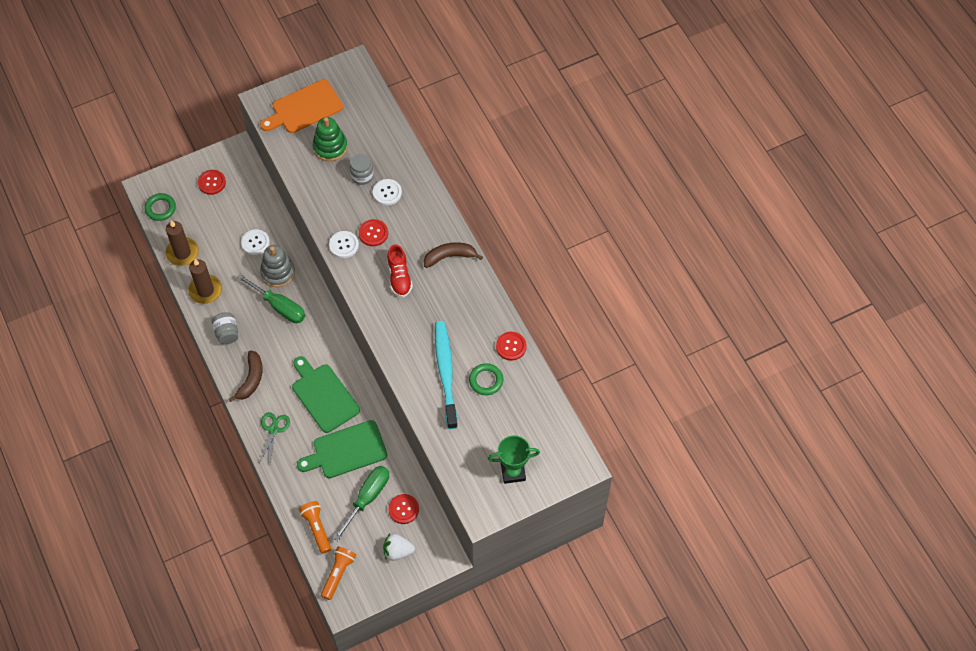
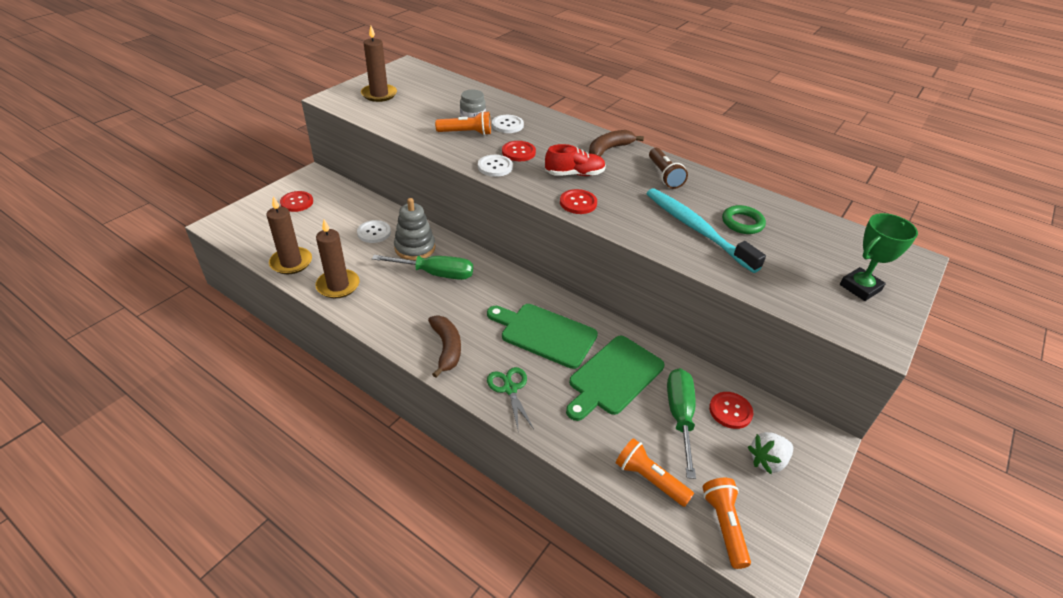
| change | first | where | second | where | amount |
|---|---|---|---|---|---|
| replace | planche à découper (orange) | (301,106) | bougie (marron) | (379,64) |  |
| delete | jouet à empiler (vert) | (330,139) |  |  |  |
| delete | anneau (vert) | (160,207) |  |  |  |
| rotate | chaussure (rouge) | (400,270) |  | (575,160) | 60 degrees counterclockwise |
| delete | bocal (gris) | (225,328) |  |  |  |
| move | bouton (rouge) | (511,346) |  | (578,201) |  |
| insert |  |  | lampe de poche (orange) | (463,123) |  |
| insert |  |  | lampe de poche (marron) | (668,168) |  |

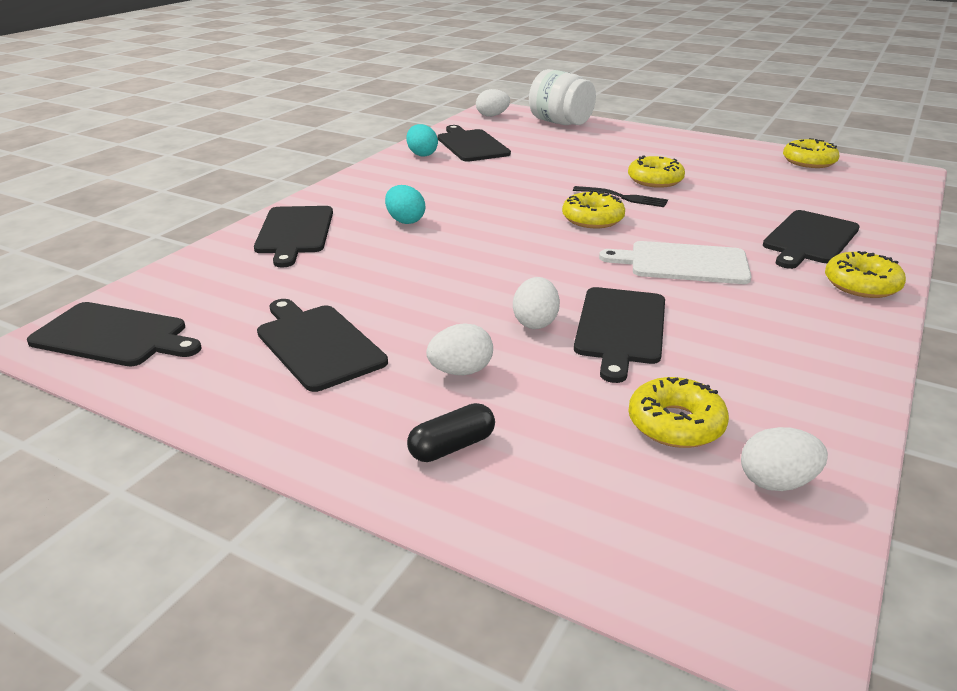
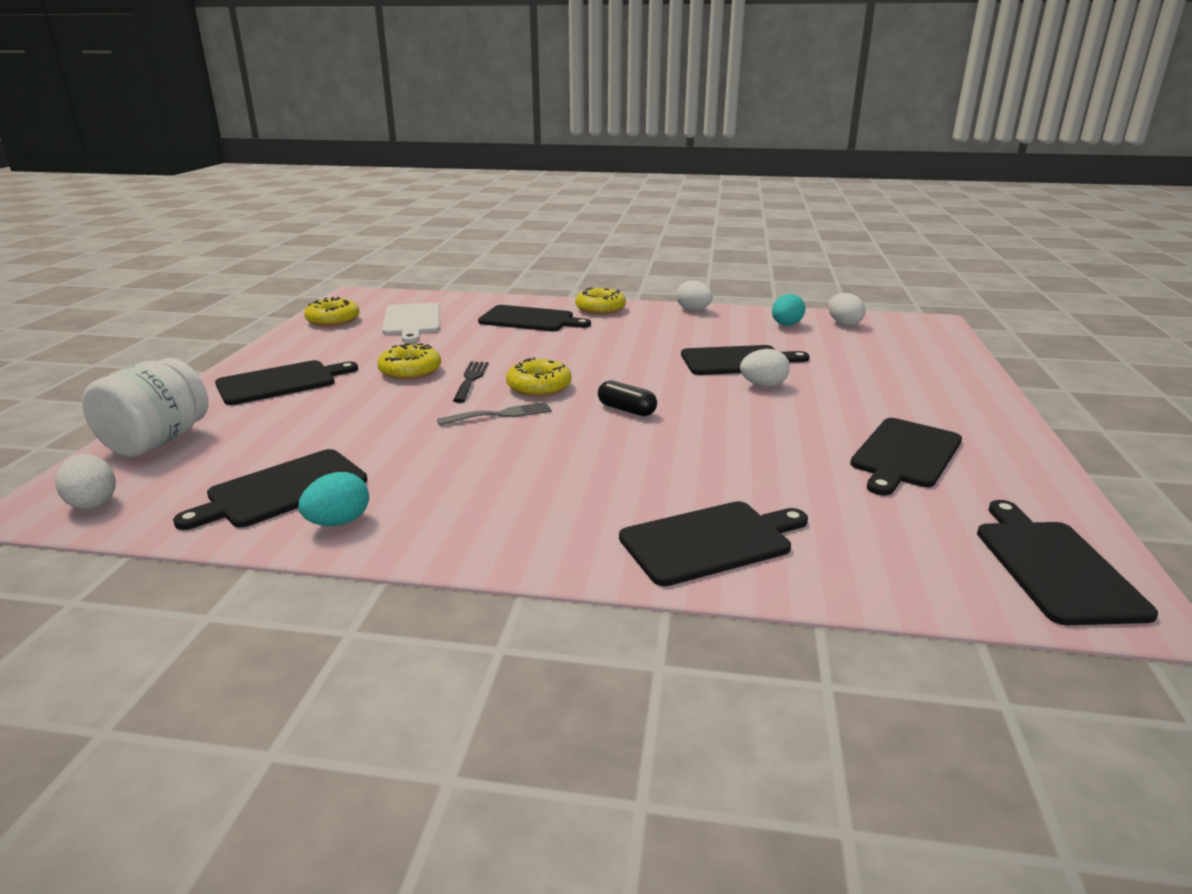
| change | first | where | second | where | amount |
|---|---|---|---|---|---|
| move | œuf (turquoise) | (405,204) |  | (788,310) |  |
| move | planche à découper (blanc) | (675,262) |  | (411,323) |  |
| move | œuf (blanc) | (459,349) |  | (694,295) |  |
| delete | beignet (jaune) | (678,412) |  |  |  |
| move | gélule (noir) | (451,432) |  | (627,398) |  |
| insert |  |  | planche à découper (noir) | (286,382) |  |
| insert |  |  | fourchette (gris) | (494,414) |  |

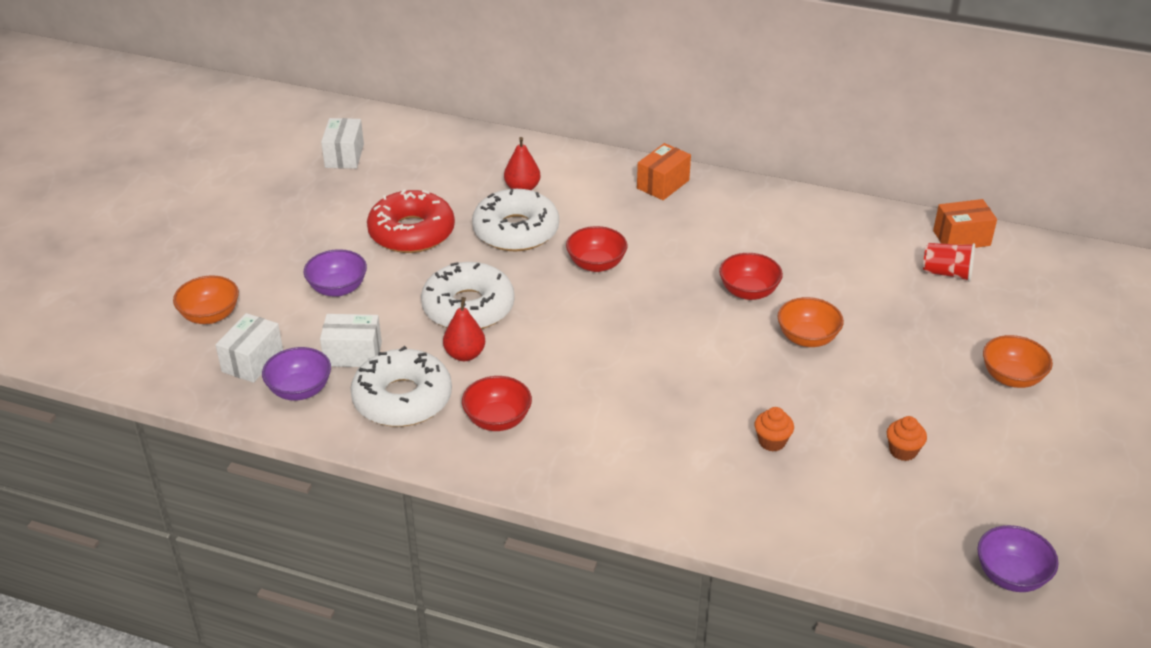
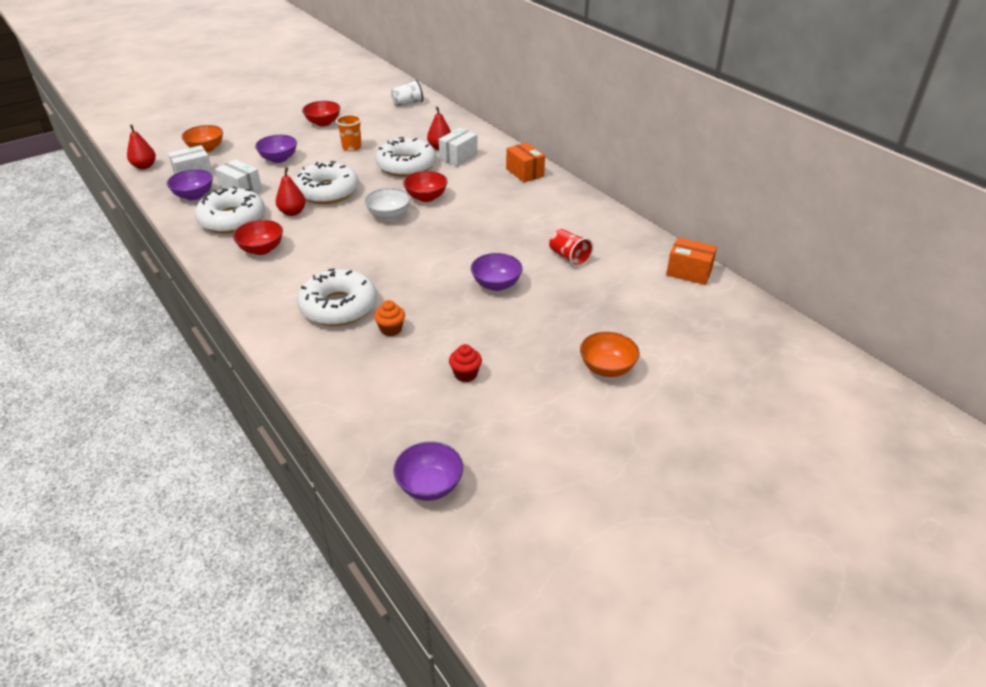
| change | first | where | second | where | amount |
|---|---|---|---|---|---|
| move | boîte (blanc) | (342,143) |  | (458,147) |  |
| rotate | boîte (orange) | (664,171) |  | (525,162) | 75 degrees clockwise |
| replace | beignet (rouge) | (411,221) | gobelet (orange) | (349,132) |  |
| move | gobelet (rouge) | (949,262) |  | (571,248) |  |
| move | bol (rouge) | (751,276) |  | (321,114) |  |
| recolor | bol (orange) | (810,322) | bol (violet) | (497,272) |  |
| recolor | muffin (orange) | (907,438) | muffin (rouge) | (465,363) |  |
| insert |  |  | gobelet (blanc) | (407,93) |  |
| insert |  |  | poire (rouge) | (141,147) |  |
| insert |  |  | bol (blanc) | (387,204) |  |
| insert |  |  | beignet (blanc) | (337,297) |  |

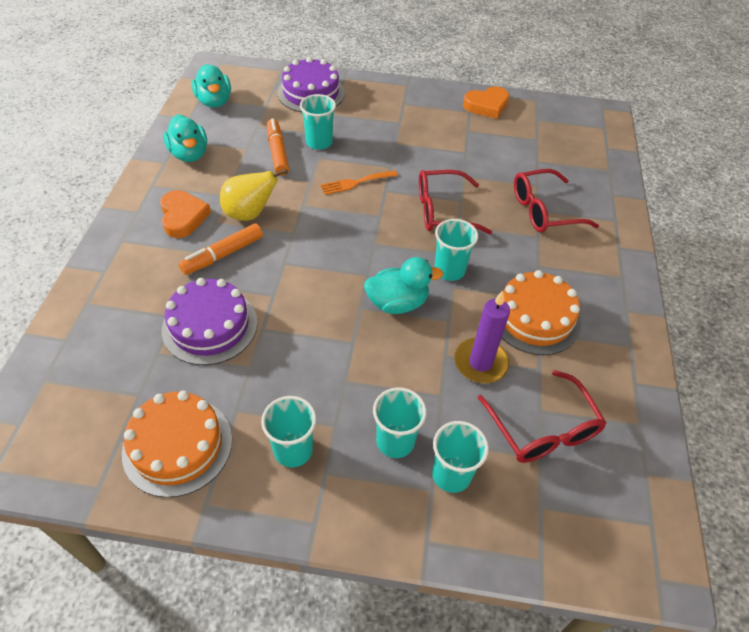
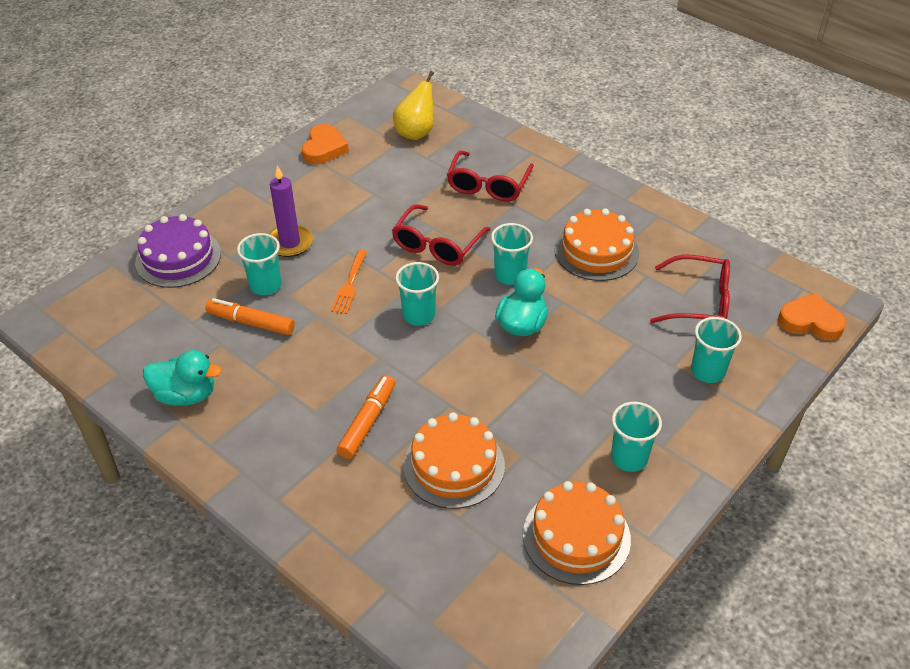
| change | first | where | second | where | amount |
|---|---|---|---|---|---|
| delete | canard (turquoise) | (211,86) |  |  |  |
| move | poire (jaune) | (254,195) |  | (413,105) |  |
| move | cœur (orange) | (185,214) |  | (812,316) |  |
| rotate | feutre (orange) | (221,249) |  | (366,417) | 150 degrees counterclockwise |
| recolor | gâteau (violet) | (210,321) | gâteau (orange) | (454,460) |  |
| move | bougie (violet) | (482,337) |  | (291,211) |  |
| move | gobelet (turquoise) | (400,422) |  | (417,294) |  |

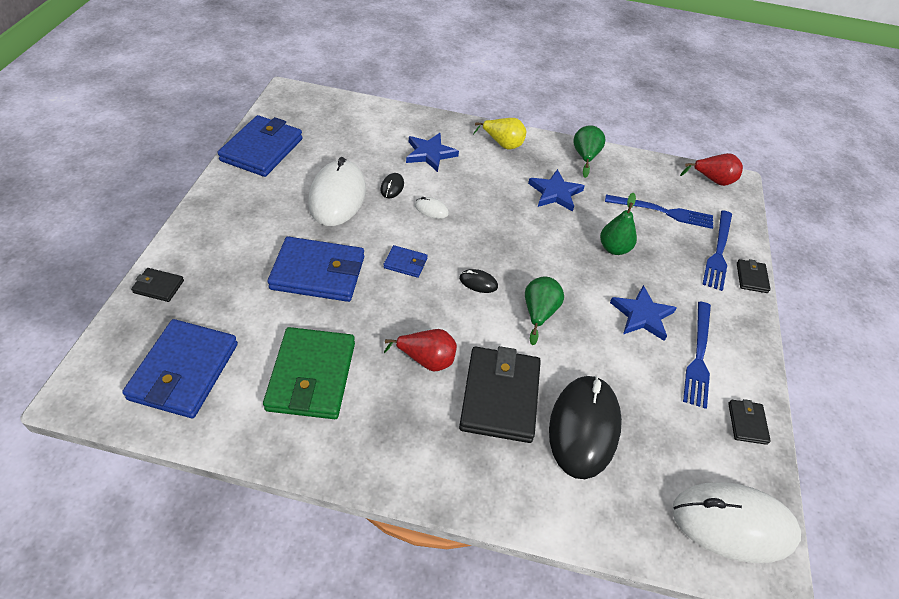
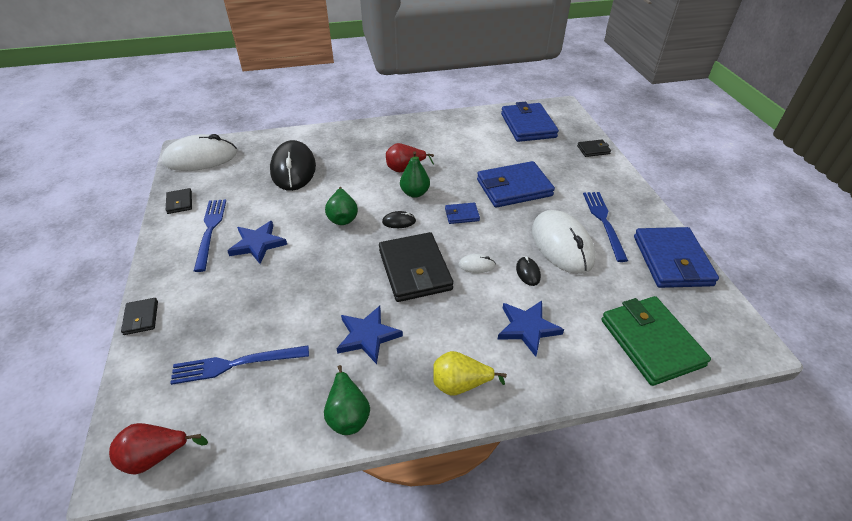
| change | first | where | second | where | amount |
|---|---|---|---|---|---|
| move | poire (vert) | (618,224) |  | (415,174) |  |
| move | fourchette (bleu) | (717,250) |  | (605,227) |  |
| move | portefeuille (vert) | (309,373) |  | (656,341) |  |
| move | portefeuille (noir) | (500,394) |  | (416,267) |  |

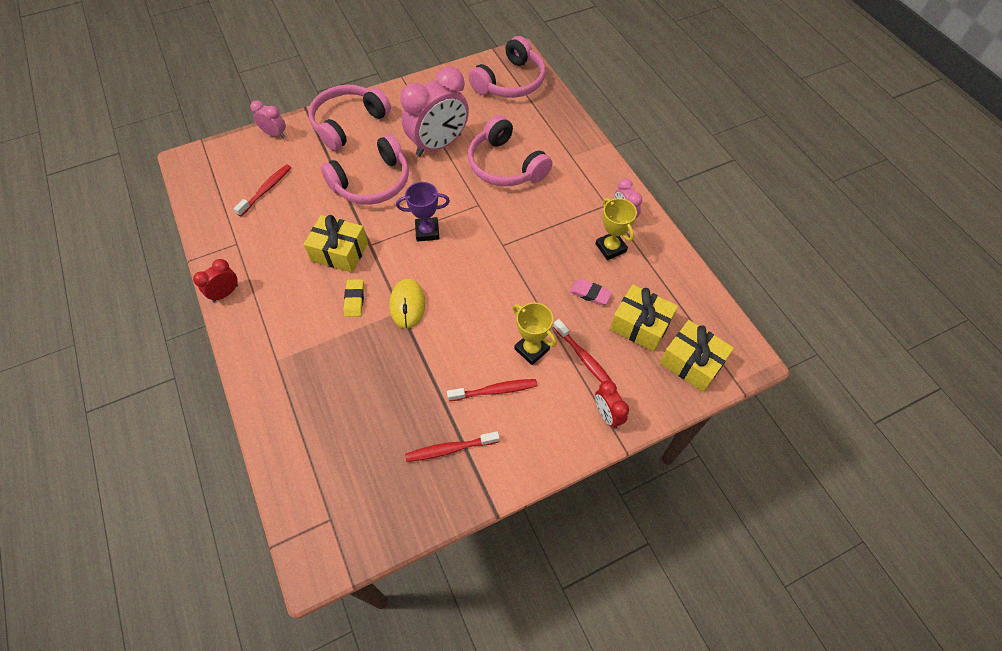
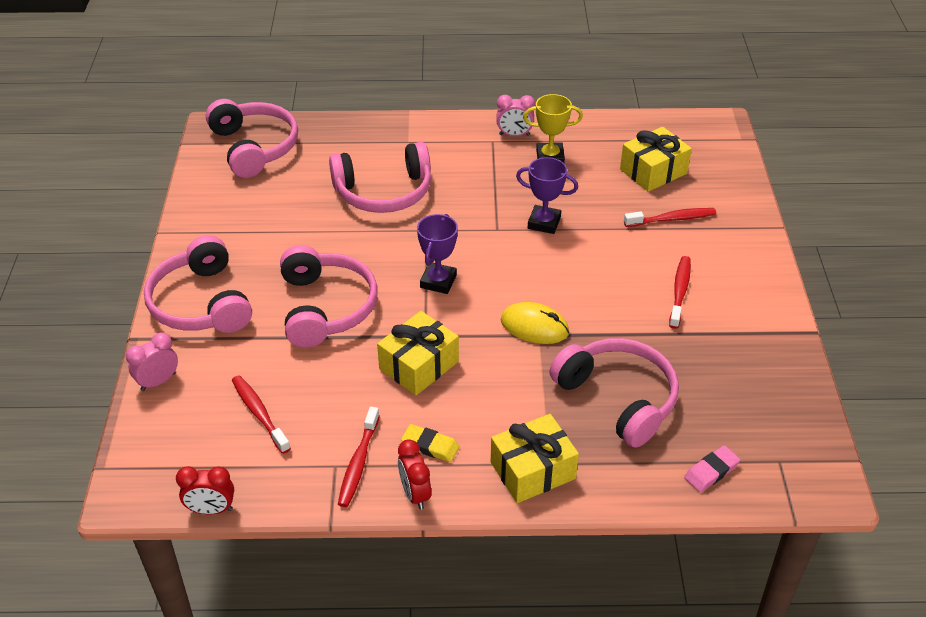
| change | first | where | second | where | amount |
|---|---|---|---|---|---|
| delete | réveil (rose) | (434,111) |  |  |  |
| move | gomme (jaune) | (354,298) |  | (430,443) |  |
| move | gomme (rose) | (591,292) |  | (712,468) |  |
| delete | trophée (jaune) | (534,334) |  |  |  |
| move | cadeau (jaune) | (697,356) |  | (535,458) |  |
| move | réveil (rouge) | (612,404) |  | (205,490) |  |
| move | brosse à dents (rouge) | (452,446) |  | (359,457) |  |
| insert |  |  | trophée (violet) | (547,195) |  |
| insert |  |  | casque audio (rose) | (614,393) |  |

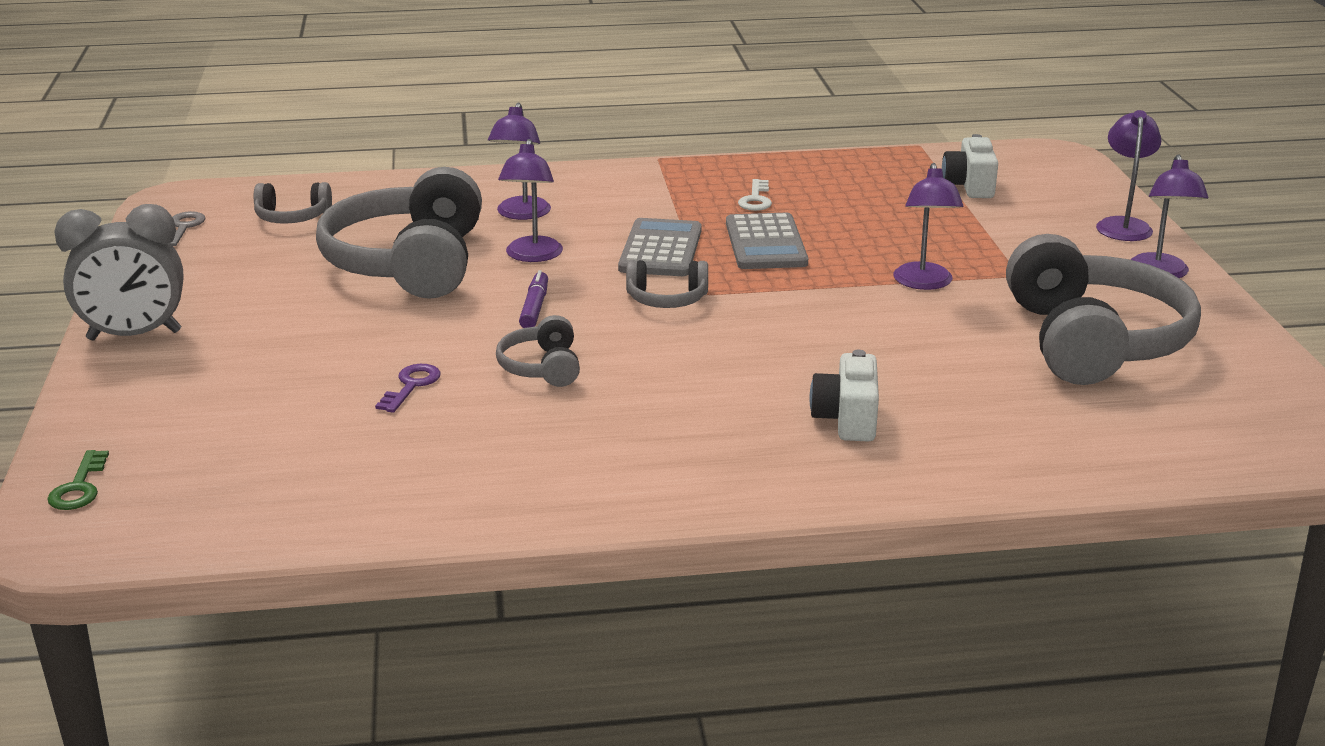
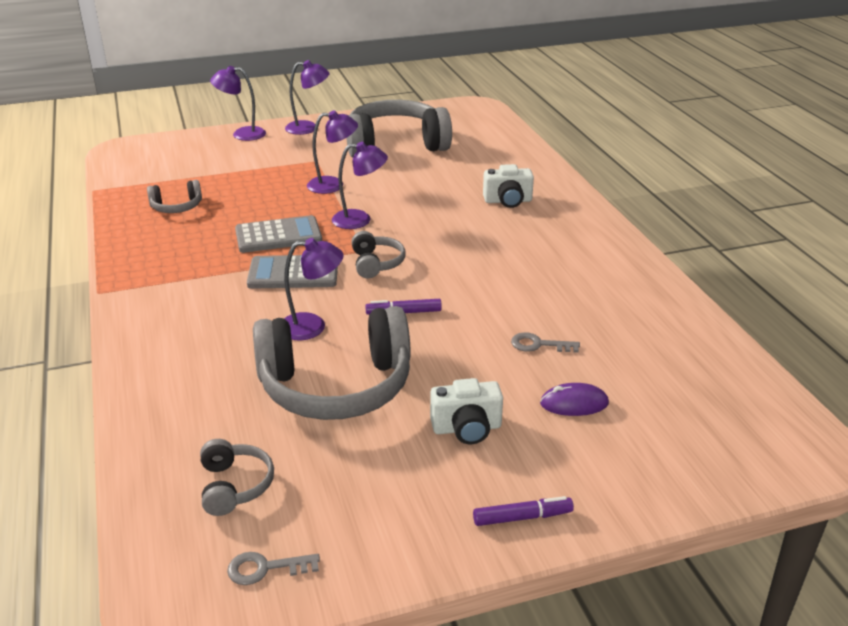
| change | first | where | second | where | amount |
|---|---|---|---|---|---|
| move | lampe (violet) | (519,161) |  | (360,185) |  |
| move | appareil photo (blanc) | (970,166) |  | (466,411) |  |
| delete | clé (blanc) | (755,195) |  |  |  |
| replace | réveil (gris) | (119,272) | feutre (violet) | (523,511) |  |
| move | casque audio (gris) | (538,351) |  | (174,196) |  |
| recolor | clé (violet) | (408,388) | clé (gris) | (545,342) |  |
| delete | clé (vert) | (78,480) |  |  |  |
| insert |  |  | souris (violet) | (574,399) |  |

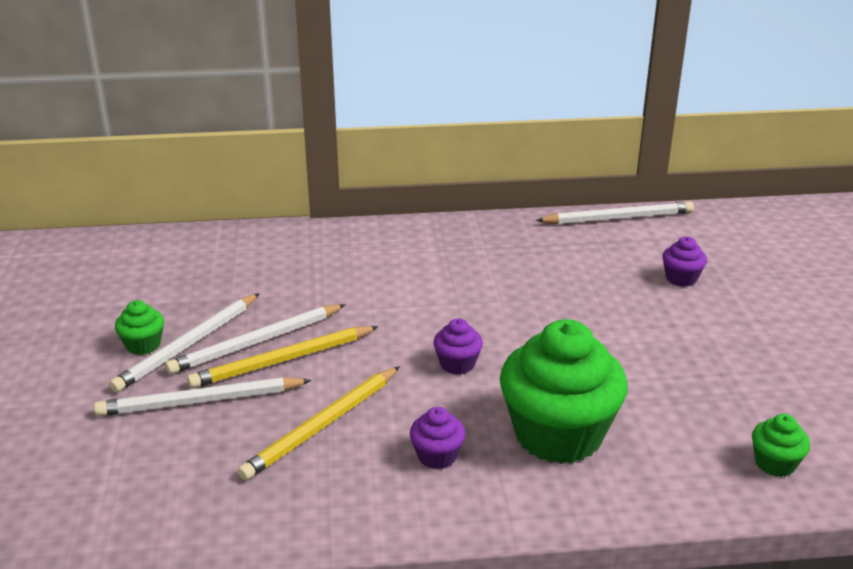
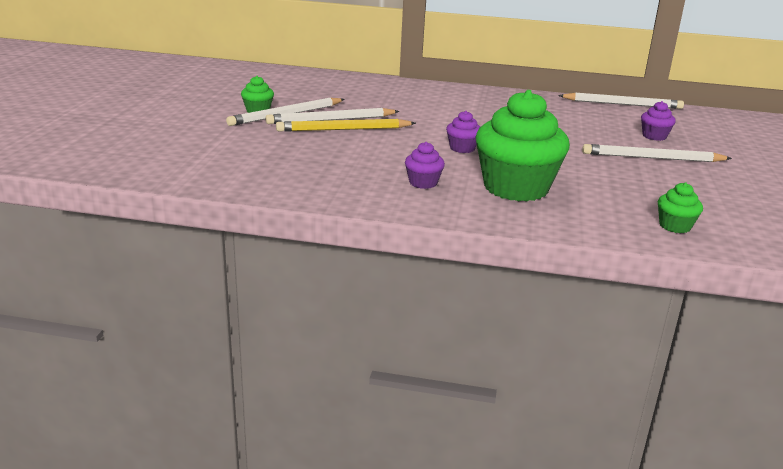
| change | first | where | second | where | amount |
|---|---|---|---|---|---|
| delete | crayon (jaune) | (319,423) |  |  |  |
| move | crayon (blanc) | (203,396) |  | (657,153) |  |

